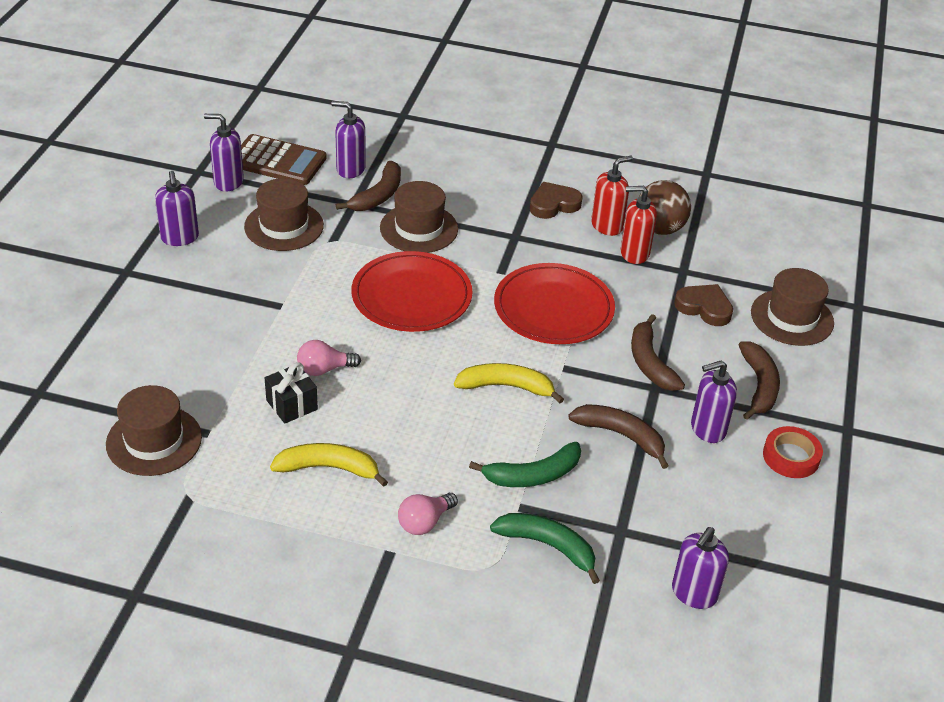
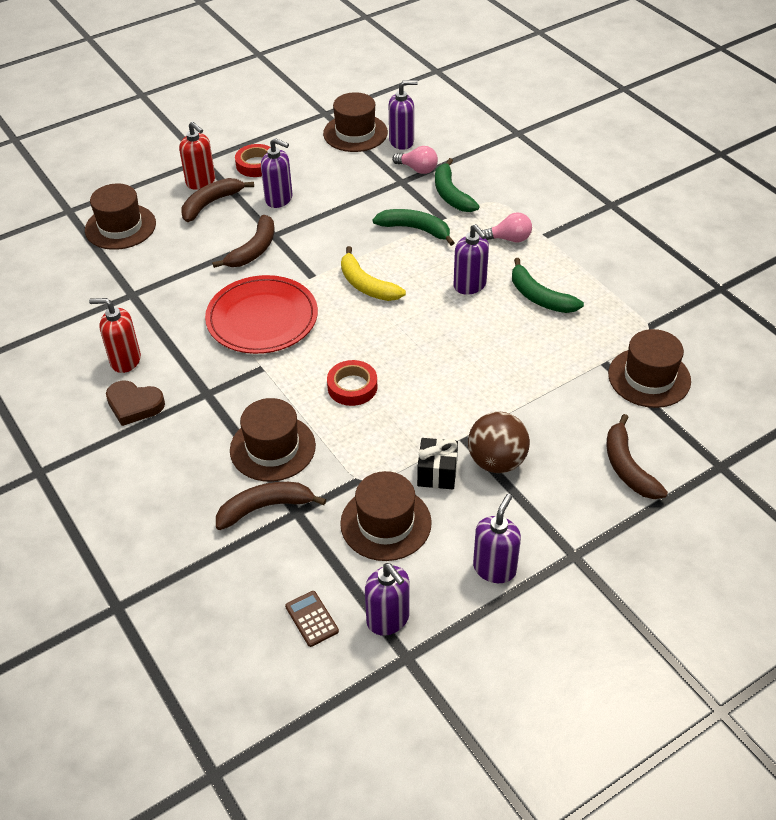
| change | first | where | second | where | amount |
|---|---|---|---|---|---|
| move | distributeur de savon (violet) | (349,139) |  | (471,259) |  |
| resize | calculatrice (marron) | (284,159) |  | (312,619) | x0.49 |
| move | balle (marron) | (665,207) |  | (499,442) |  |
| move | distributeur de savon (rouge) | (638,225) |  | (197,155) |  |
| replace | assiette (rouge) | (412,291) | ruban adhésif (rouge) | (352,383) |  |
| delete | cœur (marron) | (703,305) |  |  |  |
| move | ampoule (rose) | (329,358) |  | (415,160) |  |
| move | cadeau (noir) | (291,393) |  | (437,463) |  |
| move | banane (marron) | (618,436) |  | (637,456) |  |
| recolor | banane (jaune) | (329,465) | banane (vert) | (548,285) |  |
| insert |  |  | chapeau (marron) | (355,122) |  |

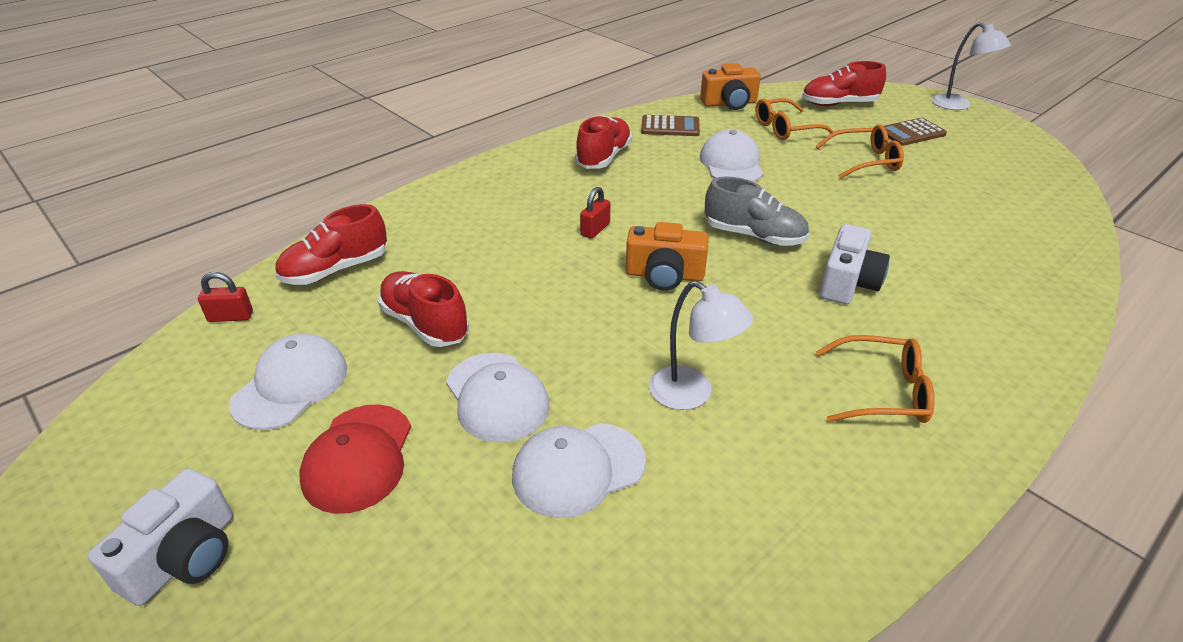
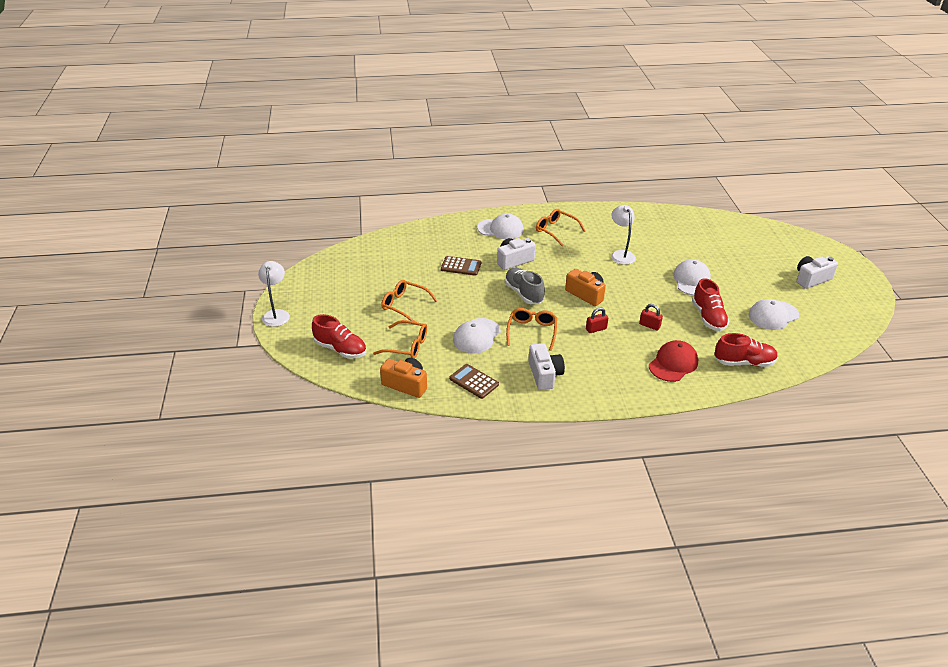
| change | first | where | second | where | amount |
|---|---|---|---|---|---|
| replace | chaussure (rouge) | (603,142) | appareil photo (blanc) | (546,366) |  |
| move | calculatrice (marron) | (915,132) |  | (461,266) |  |
| move | cadenas (rouge) | (225,297) |  | (651,317) |  |
| move | casquette (rouge) | (355,459) |  | (673,361) |  |
| move | casquette (blanc) | (579,470) |  | (500,226) |  |
| insert |  |  | lunettes (orange) | (531,329) |  |

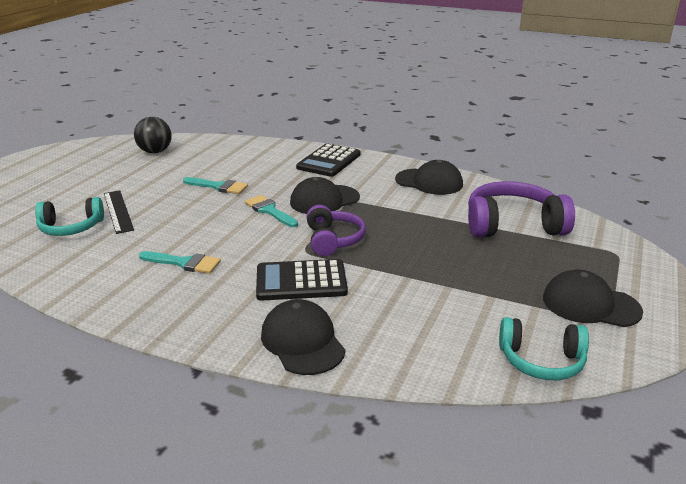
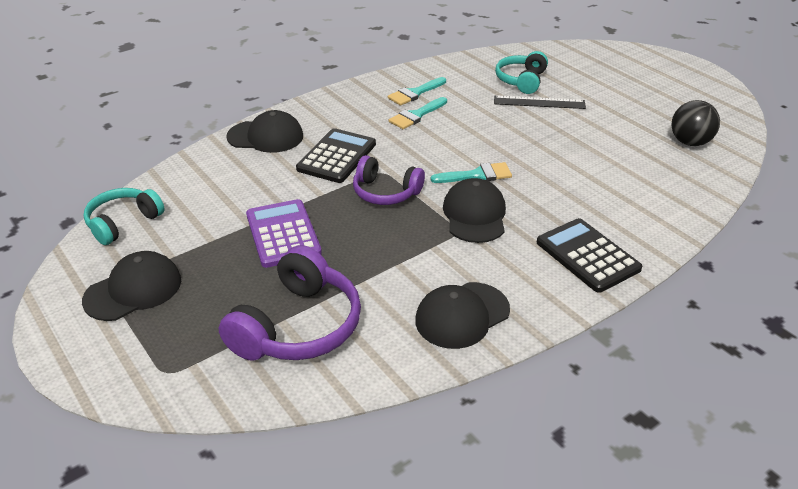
| change | first | where | second | where | amount |
|---|---|---|---|---|---|
| move | pinceau (turquoise) | (215,185) |  | (417,91) |  |
| insert |  |  | calculatrice (violet) | (284,233) |  |

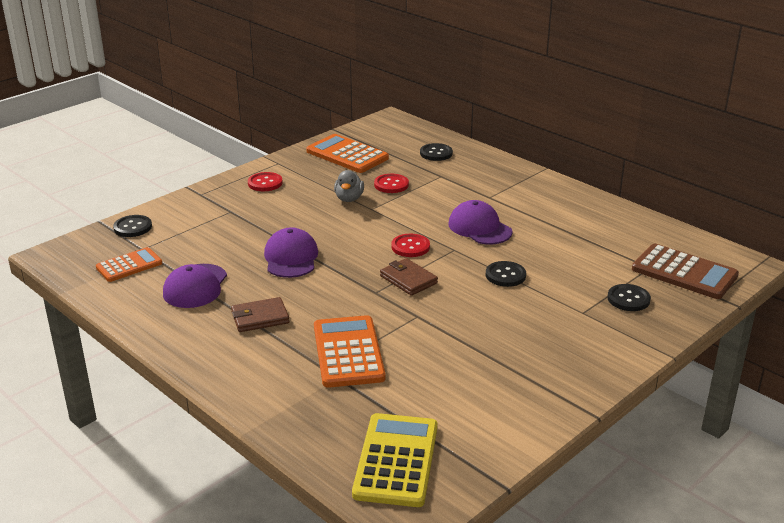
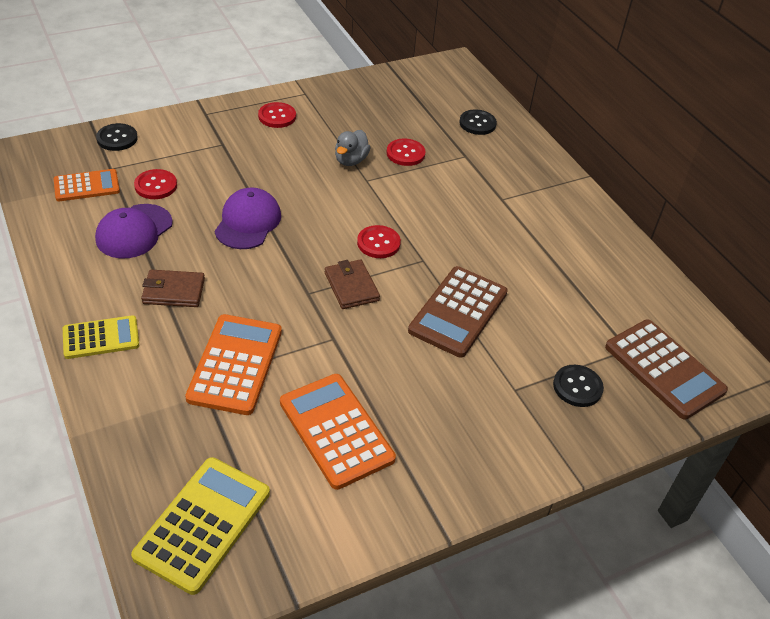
| change | first | where | second | where | amount |
|---|---|---|---|---|---|
| move | calculatrice (orange) | (347,153) |  | (338,432) |  |
| delete | casquette (violet) | (480,222) |  |  |  |
| replace | bouton (noir) | (505,274) | calculatrice (marron) | (458,312) |  |
| insert |  |  | bouton (rouge) | (155,184) |  |
| insert |  |  | calculatrice (jaune) | (101,337) |  |

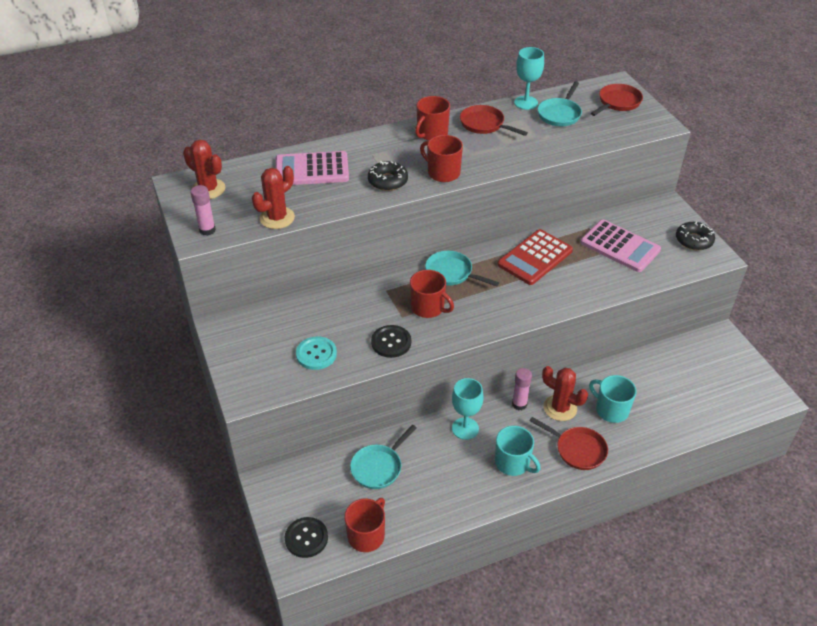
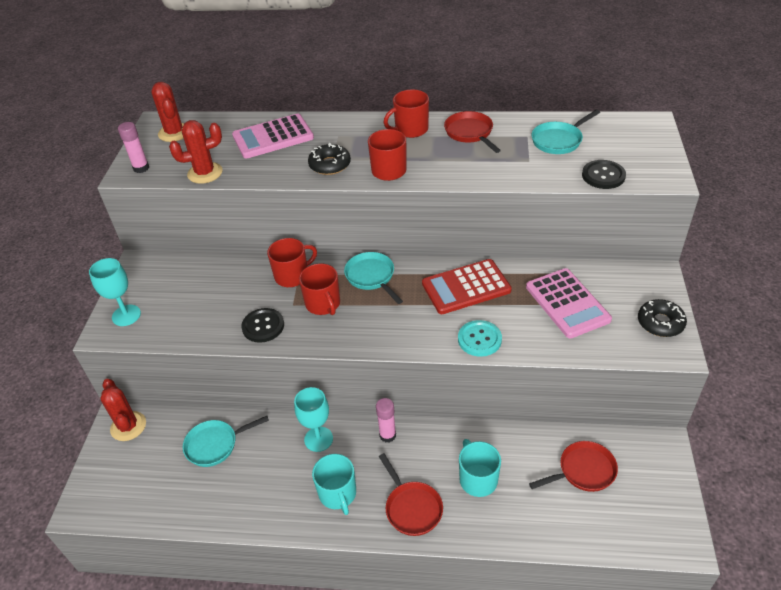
| change | first | where | second | where | amount |
|---|---|---|---|---|---|
| move | verre à pied (turquoise) | (529,78) |  | (115,292) |  |
| move | poêle (rouge) | (617,100) |  | (573,466) |  |
| rotate | calculatrice (rose) | (312,168) |  | (273,136) | 45 degrees counterclockwise |
| move | bouton (turquoise) | (316,353) |  | (480,338) |  |
| move | cactus (rouge) | (565,393) |  | (123,410) |  |
| move | tasse (rouge) | (364,525) |  | (292,262) |  |
| move | bouton (noir) | (306,537) |  | (604,174) |  |

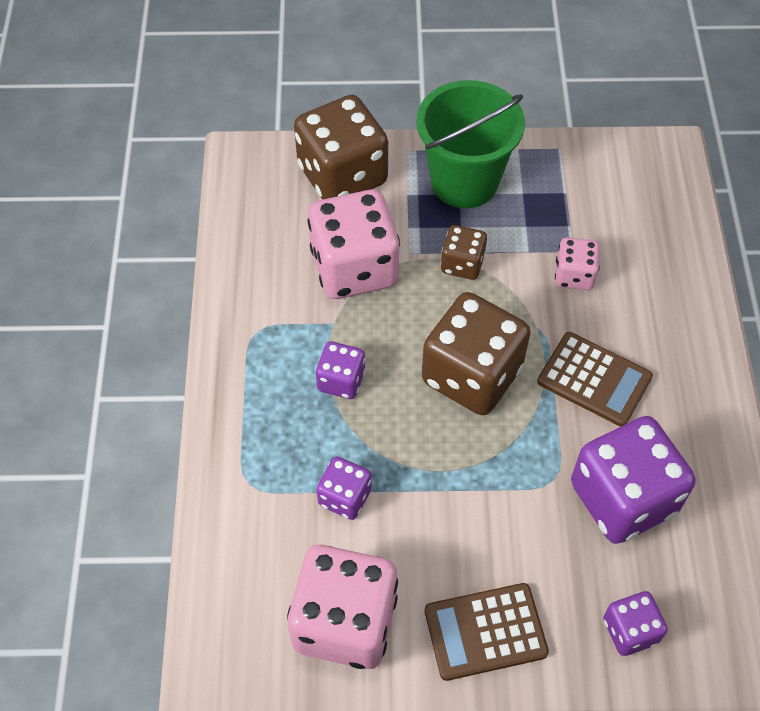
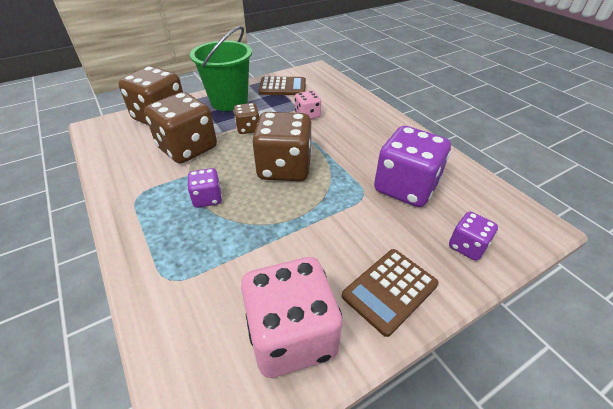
| change | first | where | second | where | amount |
|---|---|---|---|---|---|
| recolor | dé (rose) | (353,244) | dé (marron) | (180,127) |  |
| move | calculatrice (marron) | (595,379) |  | (282,86) |  |
| delete | dé (violet) | (344,488) |  |  |  |

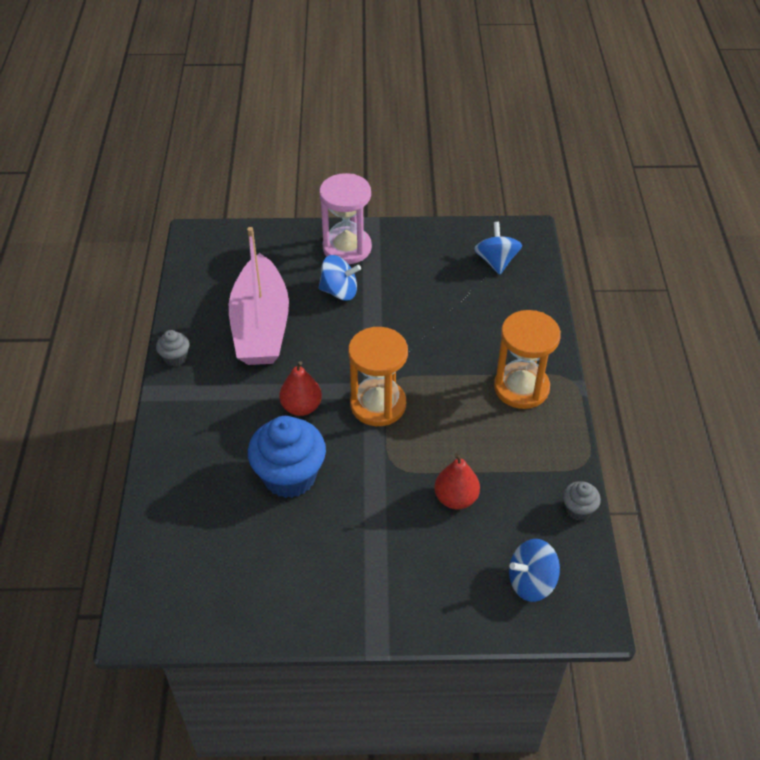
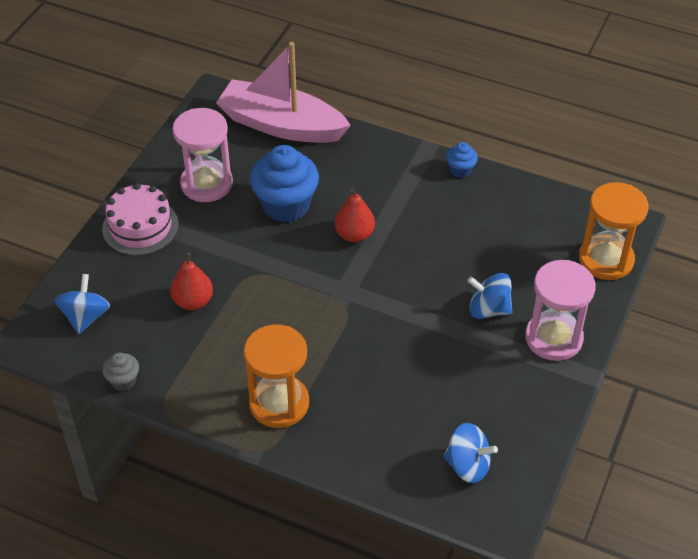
| change | first | where | second | where | amount |
|---|---|---|---|---|---|
| move | bateau (rose) | (259,296) |  | (283,92) |  |
| rotate | toupie (bleu) | (340,278) |  | (490,296) | 75 degrees clockwise |
| move | sablier (orange) | (378,376) |  | (613,231) |  |
| recolor | muffin (gris) | (173,348) | muffin (bleu) | (462,160) |  |
| insert |  |  | sablier (rose) | (203,155) |  |
| insert |  |  | gâteau (rose) | (140,219) |  |

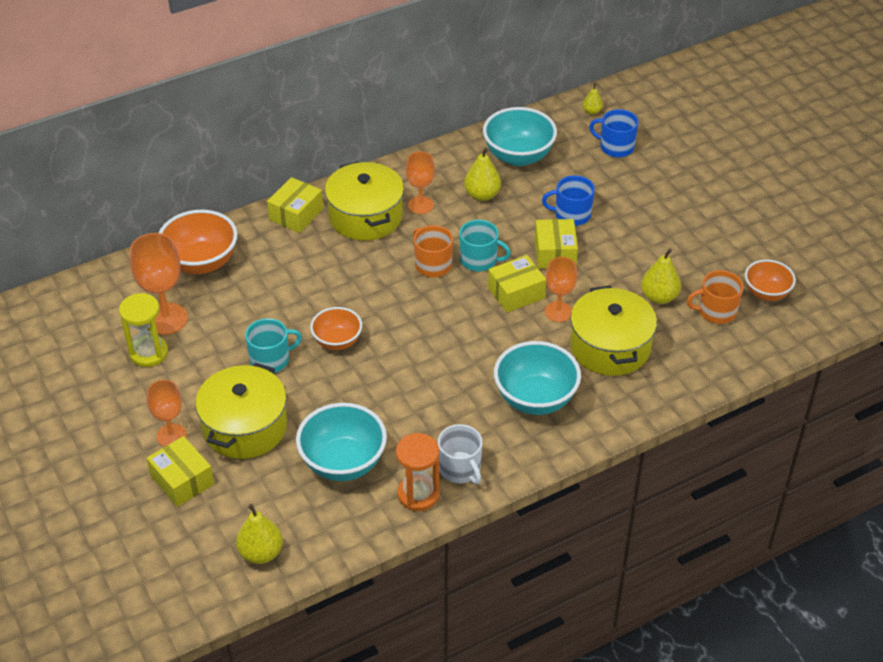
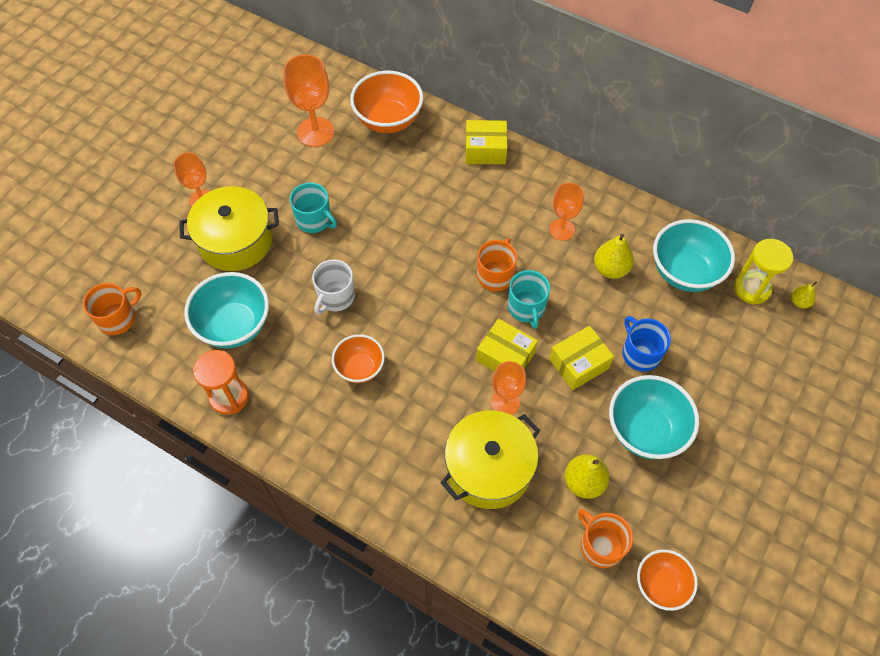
| change | first | where | second | where | amount |
|---|---|---|---|---|---|
| delete | tasse (bleu) | (613,133) |  |  |  |
| delete | marmite (jaune) | (364,201) |  |  |  |
| move | sablier (jaune) | (143,330) |  | (763,272) |  |
| move | bol (orange) | (336,328) |  | (358,358) |  |
| move | bol (turquoise) | (537,378) |  | (654,417) |  |
| move | tasse (blanc) | (460,454) |  | (333,287) |  |
| delete | boîte (jaune) | (180,471) |  |  |  |
| replace | poire (jaune) | (259,534) | tasse (orange) | (112,309) |  |

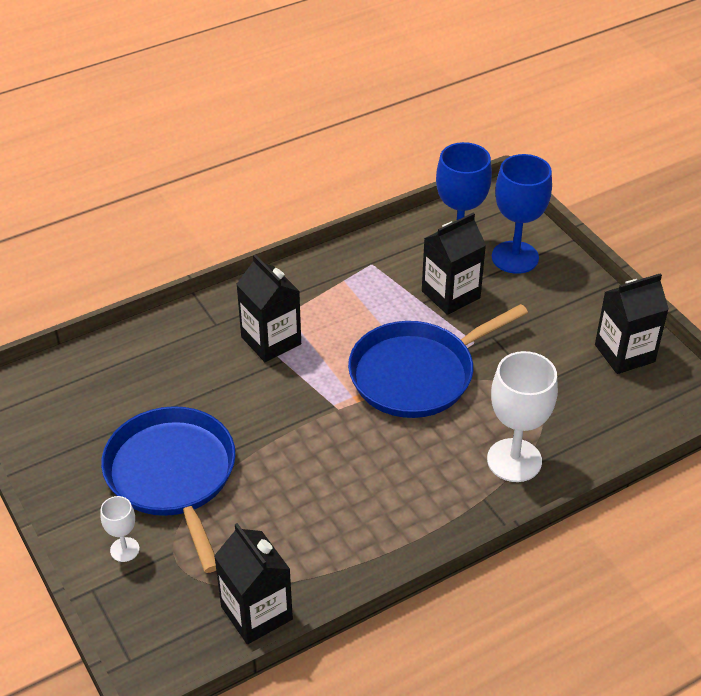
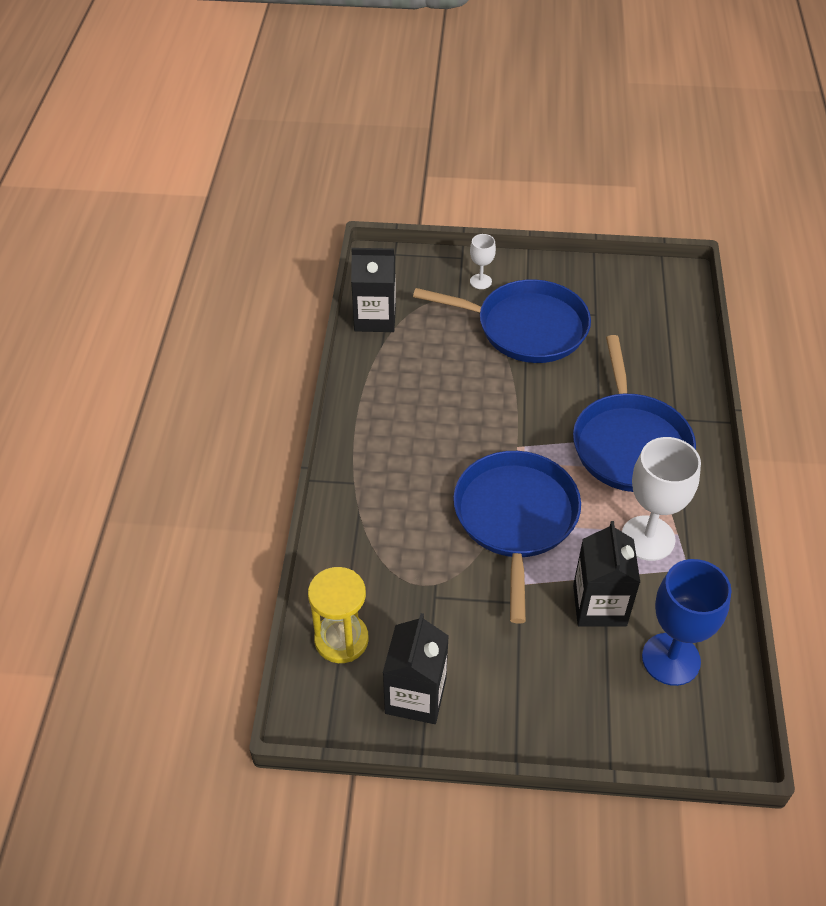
| change | first | where | second | where | amount |
|---|---|---|---|---|---|
| delete | verre à pied (bleu) | (522,214) |  |  |  |
| replace | brique de lait (noir) | (268,308) | poêle (bleu) | (634,413) |  |
| move | verre à pied (blanc) | (522,416) |  | (661,499) |  |
| insert |  |  | sablier (jaune) | (338,615) |  |

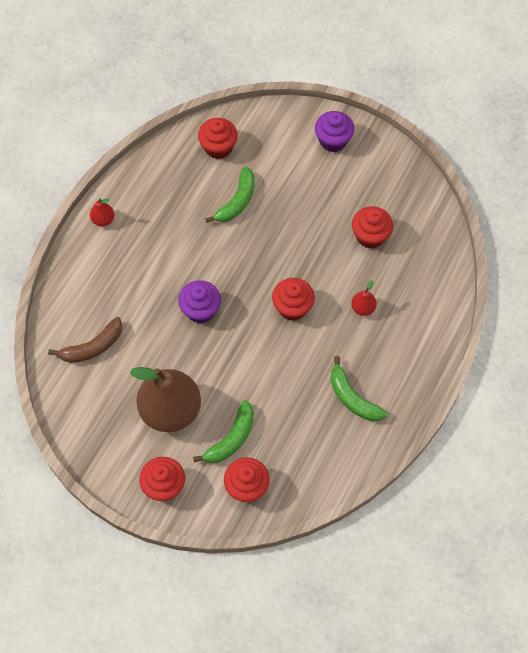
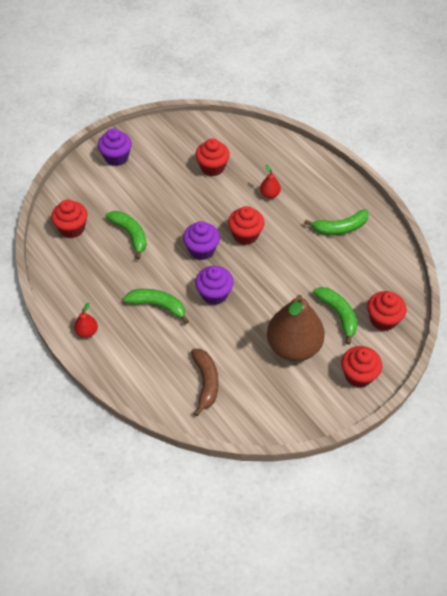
| change | first | where | second | where | amount |
|---|---|---|---|---|---|
| insert |  |  | muffin (violet) | (201,240) |  |
| insert |  |  | banane (vert) | (156,306) |  |

